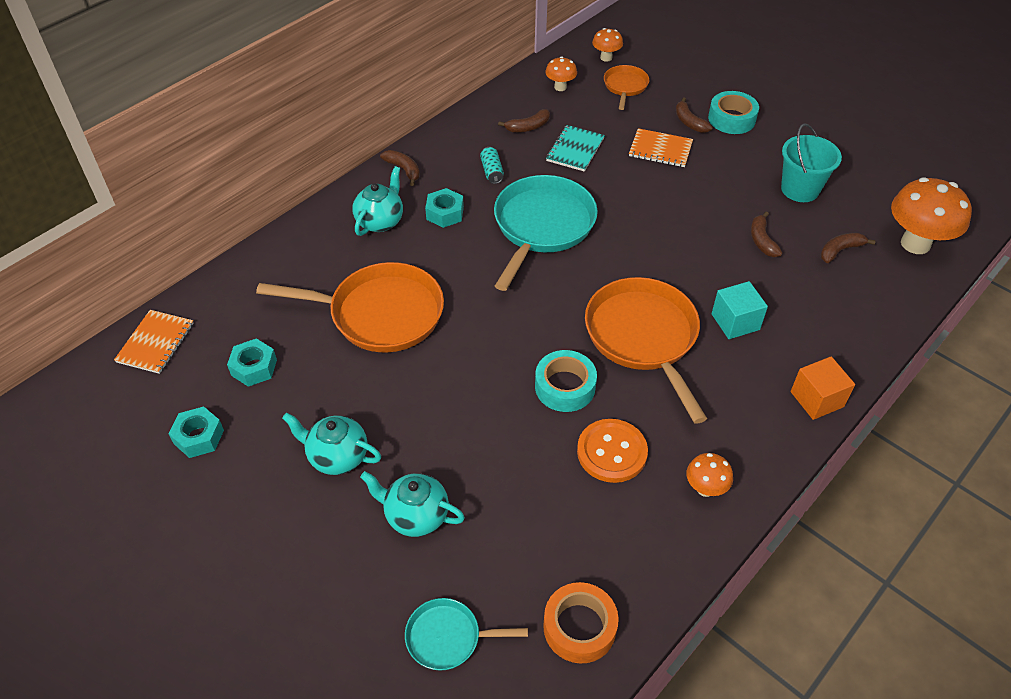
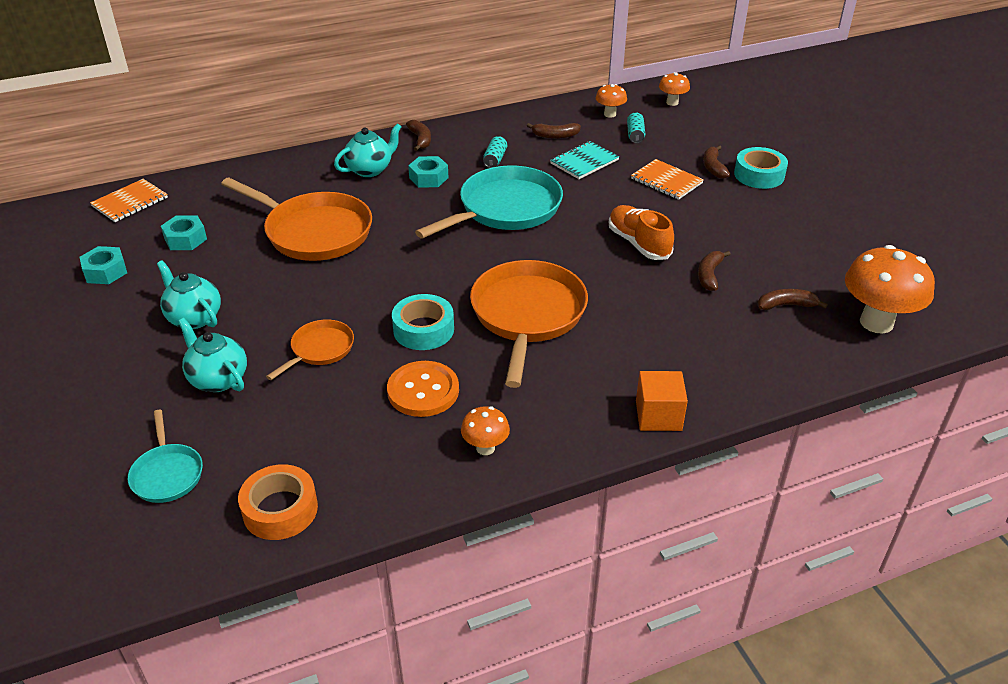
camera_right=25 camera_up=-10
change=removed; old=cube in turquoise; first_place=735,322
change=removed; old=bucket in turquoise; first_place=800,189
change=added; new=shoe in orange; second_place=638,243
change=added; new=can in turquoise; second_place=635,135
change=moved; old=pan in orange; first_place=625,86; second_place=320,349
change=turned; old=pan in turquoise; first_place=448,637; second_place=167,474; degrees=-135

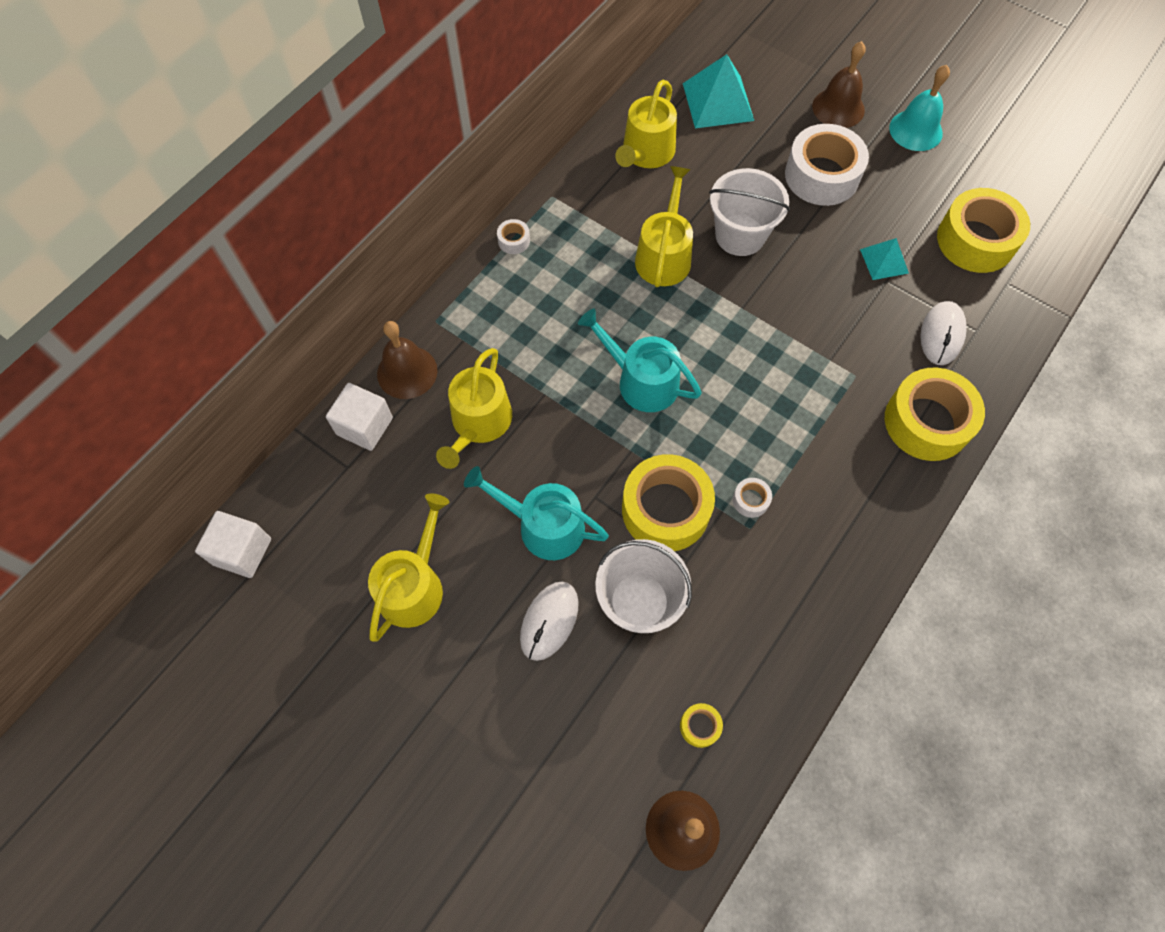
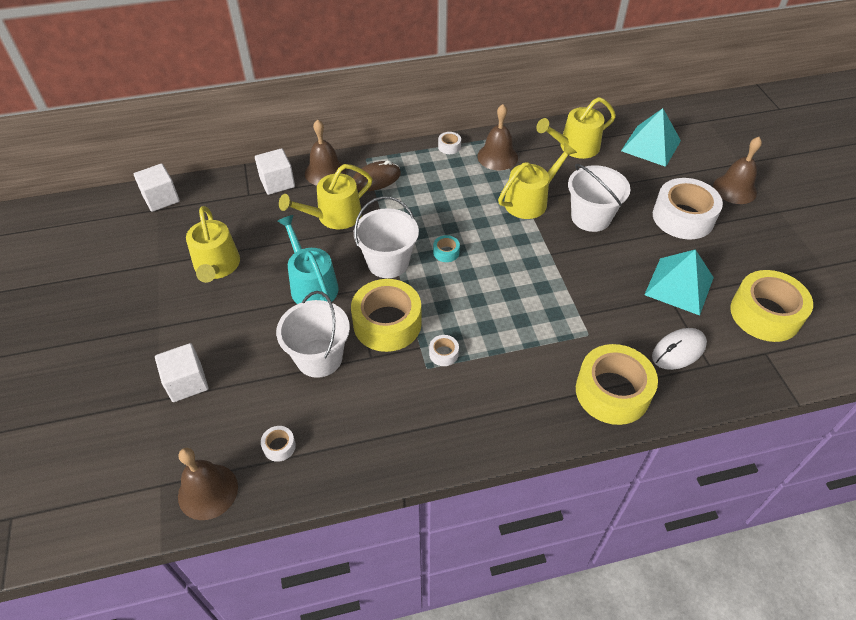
camera_right=40 camera_up=-15
change=removed; old=mouse in white; first_place=549,621
change=removed; old=bell in turquoise; first_place=915,130
change=added; new=cube in white; second_place=187,382
change=added; new=mouse in brown; second_place=376,179
change=added; new=bucket in white; second_place=388,262
change=added; new=bell in brown; second_place=497,157
change=replaced; old=watering can in turquoise; new=tape in turquoise; first_place=641,381; second_place=446,252
change=recoloured; old=tape in yellow; new=tape in white; first_place=700,726; second_place=279,446
change=turned; old=watering can in yellow; first_place=414,585; second_place=217,266; degrees=105
change=resized; old=pyramid in turquoise; first_place=884,261; second_place=679,286; factor=1.73

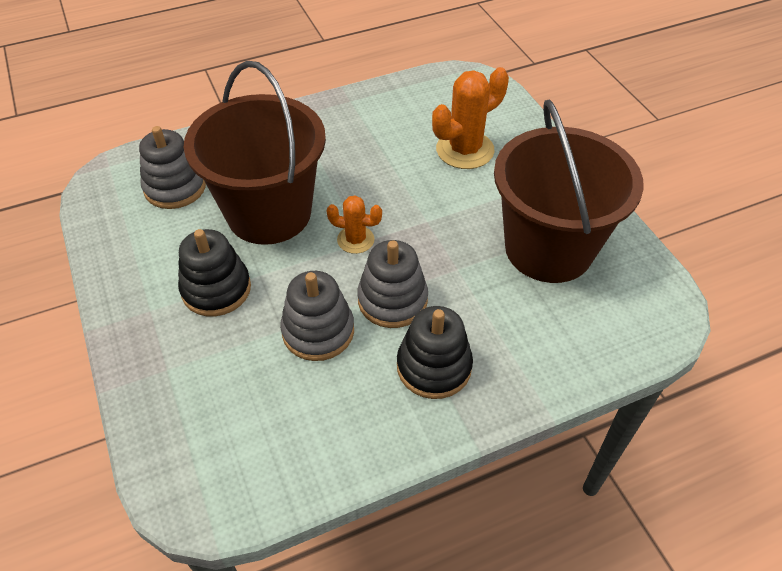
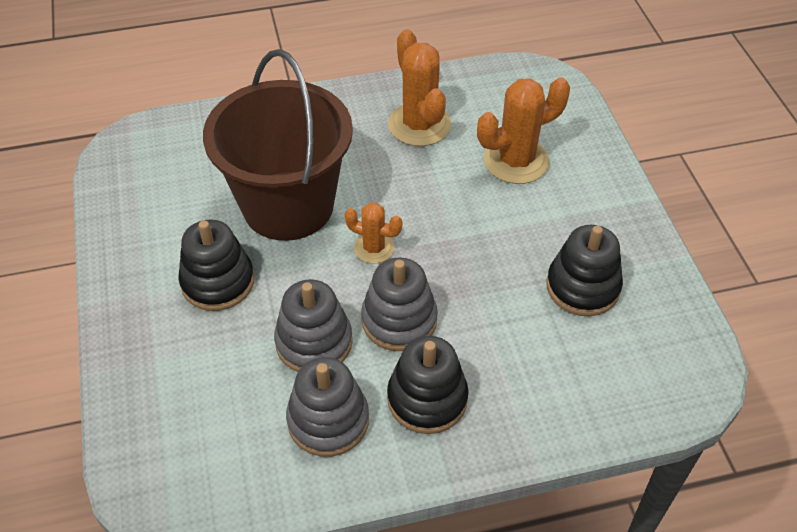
camera_right=10 camera_up=0
change=added; new=cactus in orange; second_place=419,125
change=moved; old=stacking toy in grey; first_place=175,187; second_place=328,420
change=replaced; old=bucket in brown; new=stacking toy in black; first_place=548,248; second_place=582,287

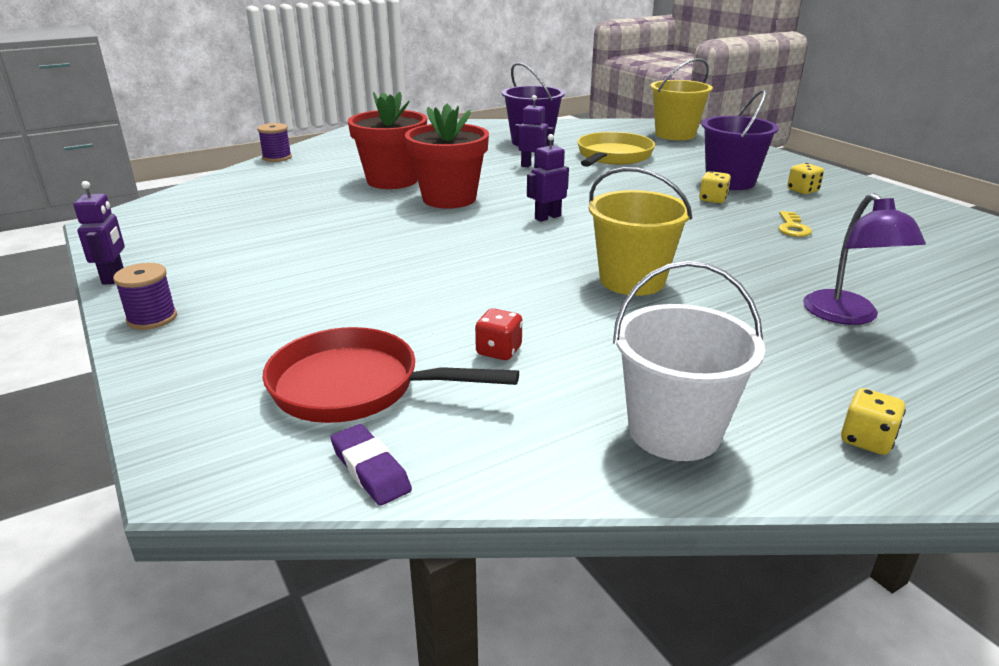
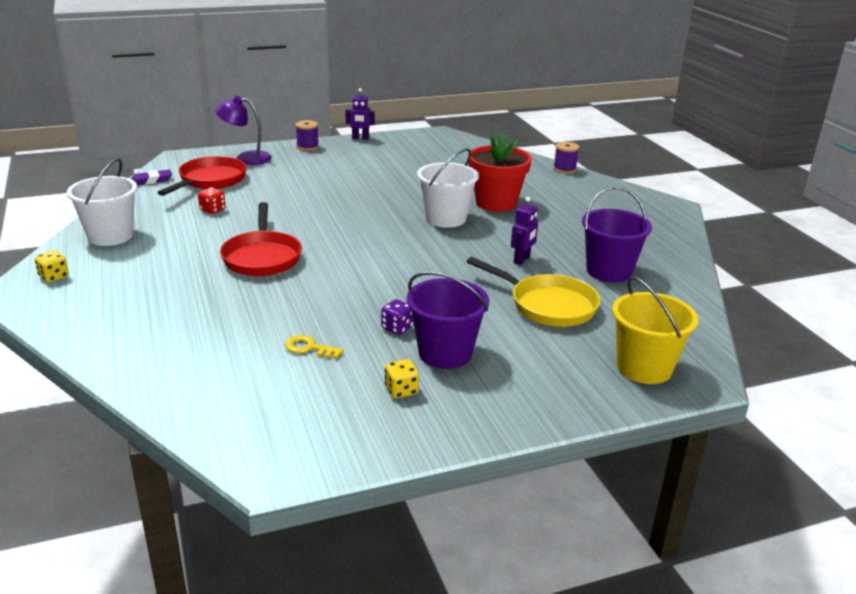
camera_right=100 camera_up=0
change=removed; old=robot in purple; first_place=547,217
change=moved; old=lamp in purple; first_place=847,316; second_place=246,158
change=replaced; old=flower pot in red; new=bucket in white; first_place=449,198; second_place=446,218
change=replaced; old=bucket in yellow; new=pan in red; first_place=632,280; second_place=262,257
change=recoloured; old=dice in yellow; new=dice in purple; first_place=712,199; second_place=397,328

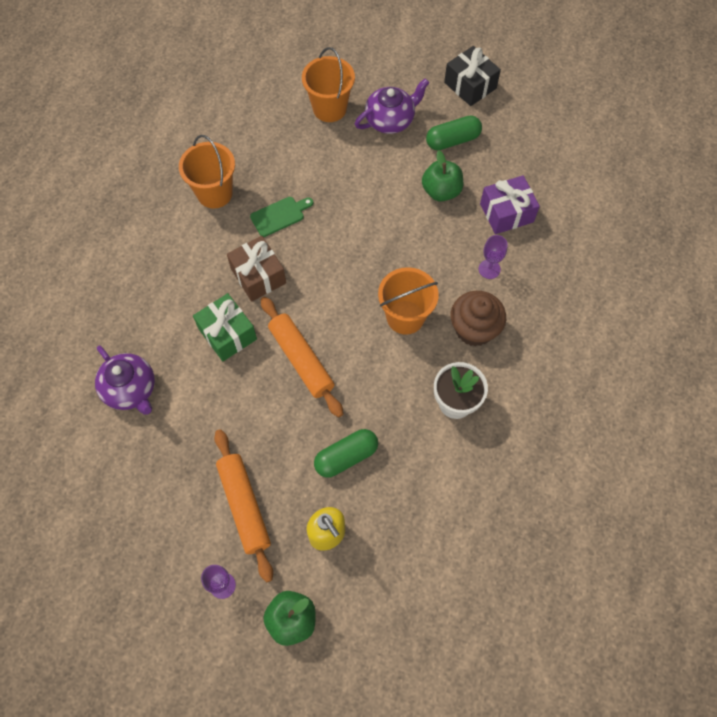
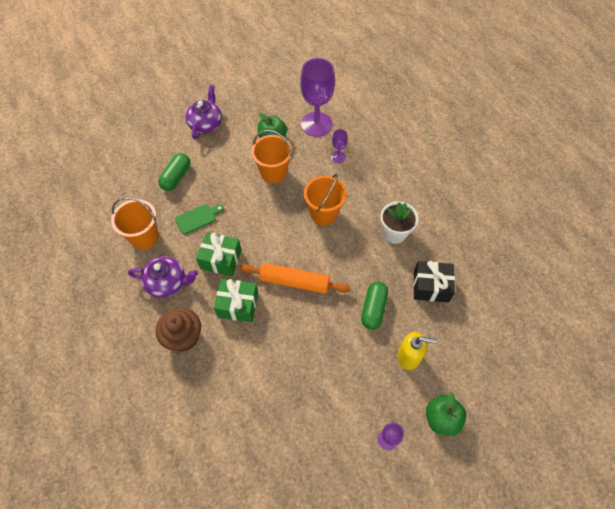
camera_right=-45 camera_up=-5
change=removed; old=rolling pin in orange; first_place=244,506
change=moved; old=teapot in purple; first_place=131,389; second_place=167,282
change=moved; old=bucket in orange; first_place=329,108; second_place=273,173
change=moved; old=capsule in green; first_place=452,140; second_place=176,177
change=moved; old=gift in black; first_place=470,85; second_place=431,286
change=moved; old=cupcake in brown; first_place=474,329; second_place=183,337
change=replaced; old=gift in purple; new=goblet in purple; first_place=506,213; second_place=316,124
change=recoloured; old=gift in brown; new=gift in green; first_place=258,276; second_place=221,259
change=turned; old=cutting board in green; first_place=280,215; second_place=197,218; degrees=45

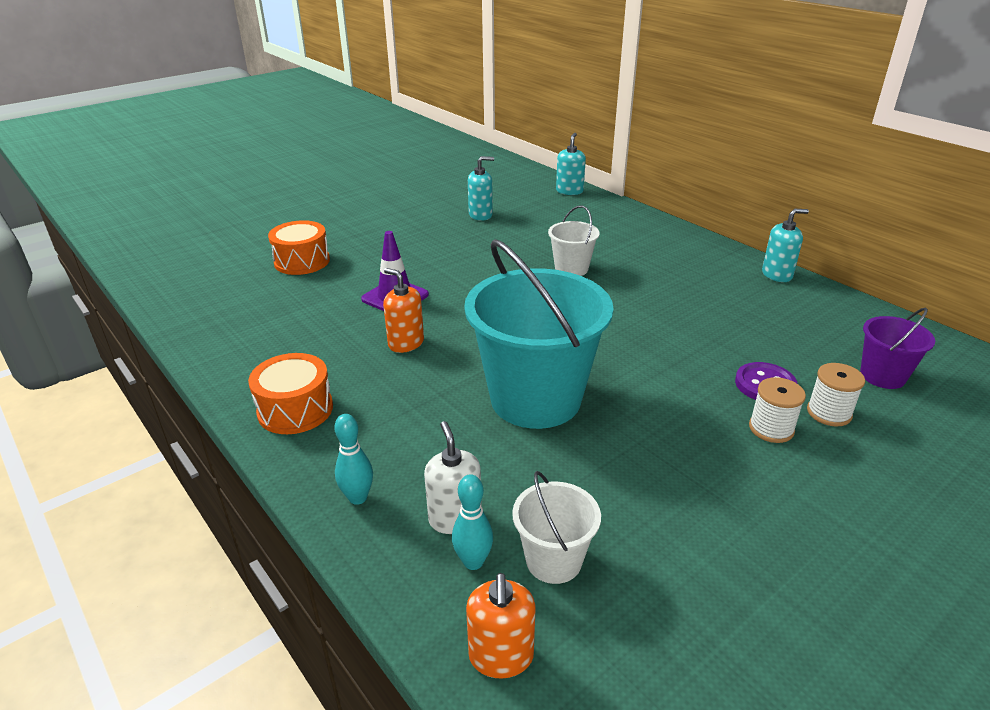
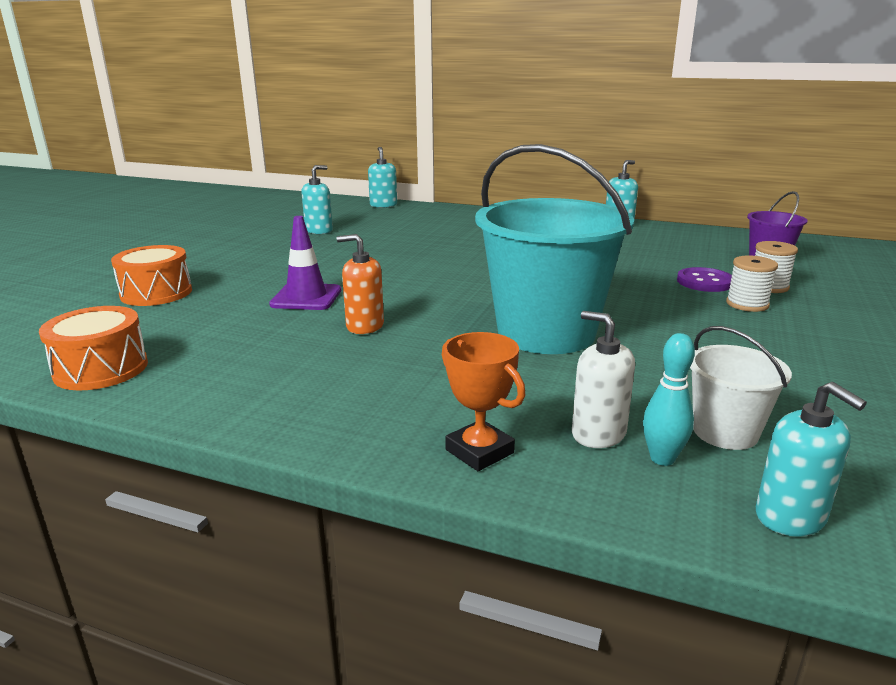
camera_right=-30 camera_up=-10
change=removed; old=bucket in white; first_place=571,269
change=moved; old=drum in orange; first_place=295,409; second_place=101,369
change=replaced; old=bowling pin in turquoise; new=trophy in orange; first_place=358,498; second_place=479,451
change=recoloured; old=soap dispenser in orange; new=soap dispenser in turquoise; first_place=501,656; second_place=790,517

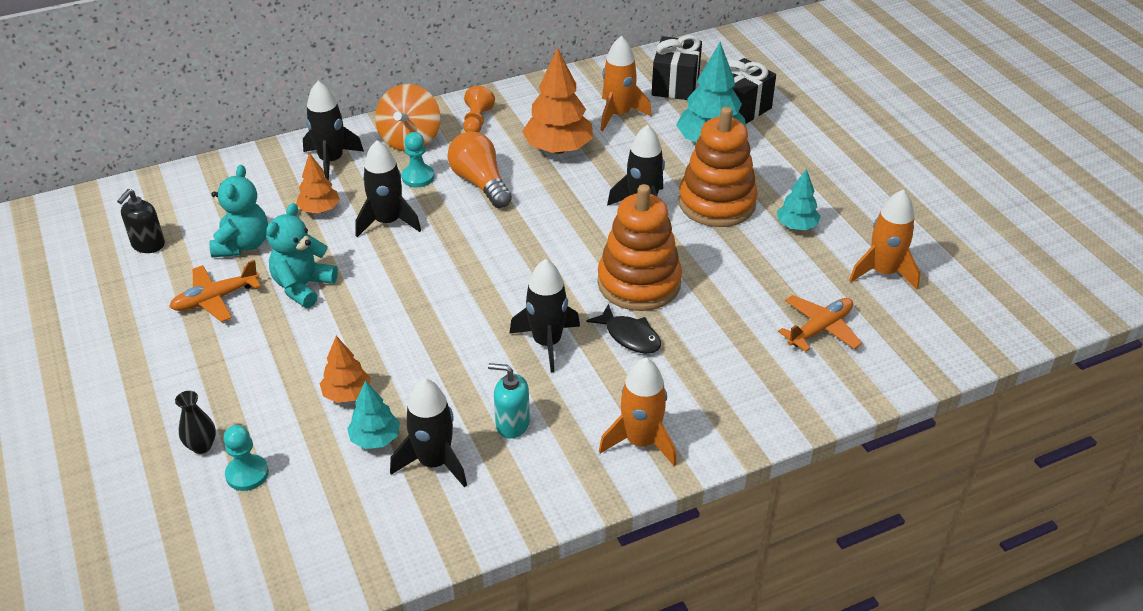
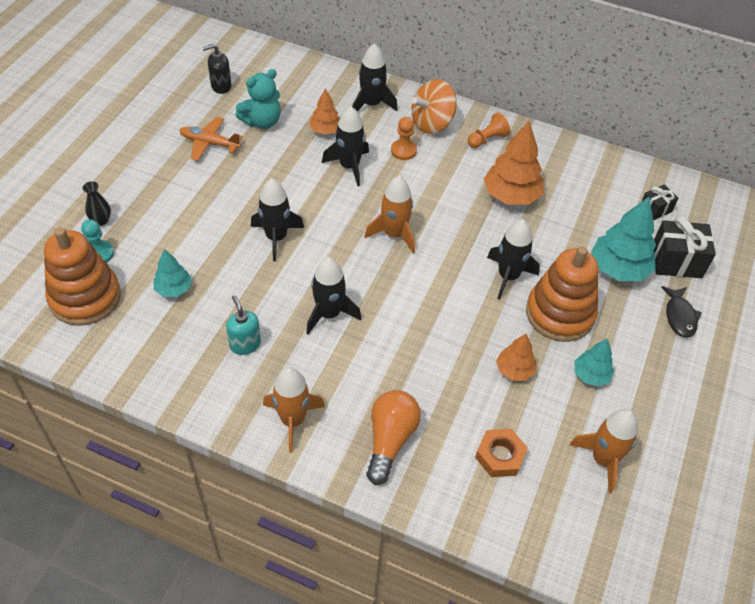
camera_right=45 camera_up=10
change=removed; old=teddy bear in turquoise; first_place=303,287
change=moved; old=tree in orange; first_place=347,394; second_place=514,370
change=moved; old=rocket in black; first_place=434,462; second_place=276,237
change=moved; old=light bulb in orange; first_place=480,183; second_place=390,440
change=moved; old=fish in black; first_place=630,336; second_place=679,316
change=moved; old=stacking toy in orange; first_place=639,283; second_place=85,297
change=moved; old=rocket in orange; first_place=618,115; second_place=394,234
change=replaced; old=plane in orange; new=nut in orange; first_place=820,329; second_place=500,456
change=recoloured; old=pawn in turquoise; new=pawn in orange; first_place=418,177; second_place=403,151
change=resized; old=gift in black; first_place=675,85; second_place=655,209; factor=0.57

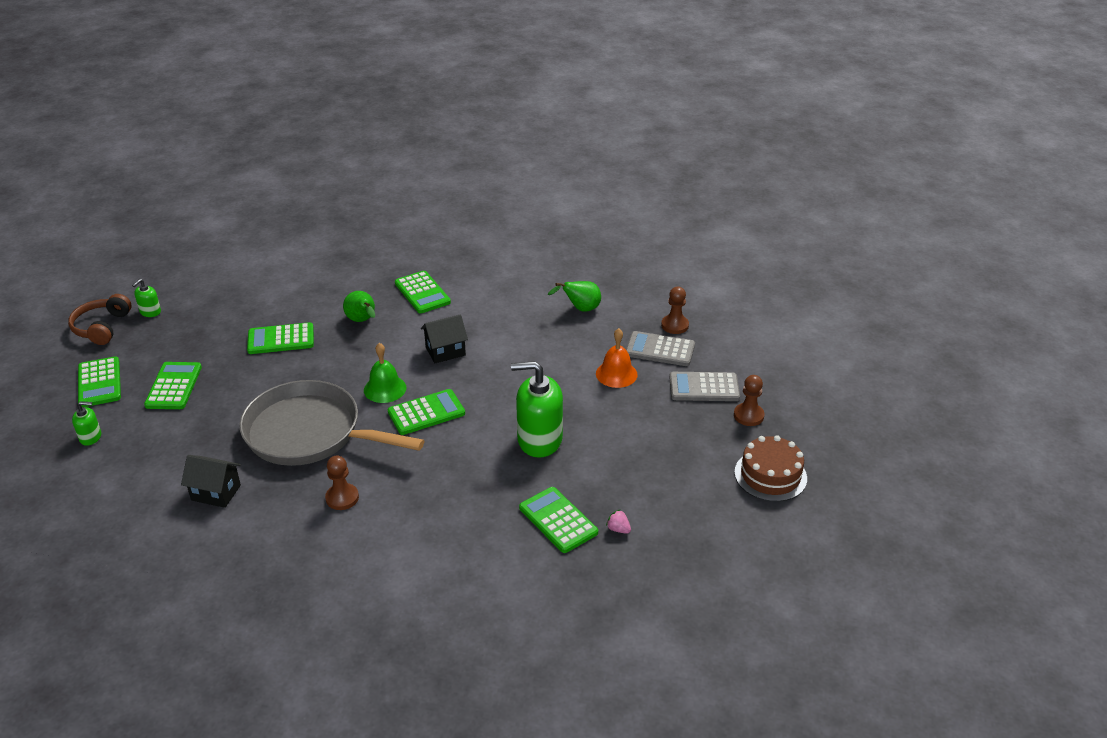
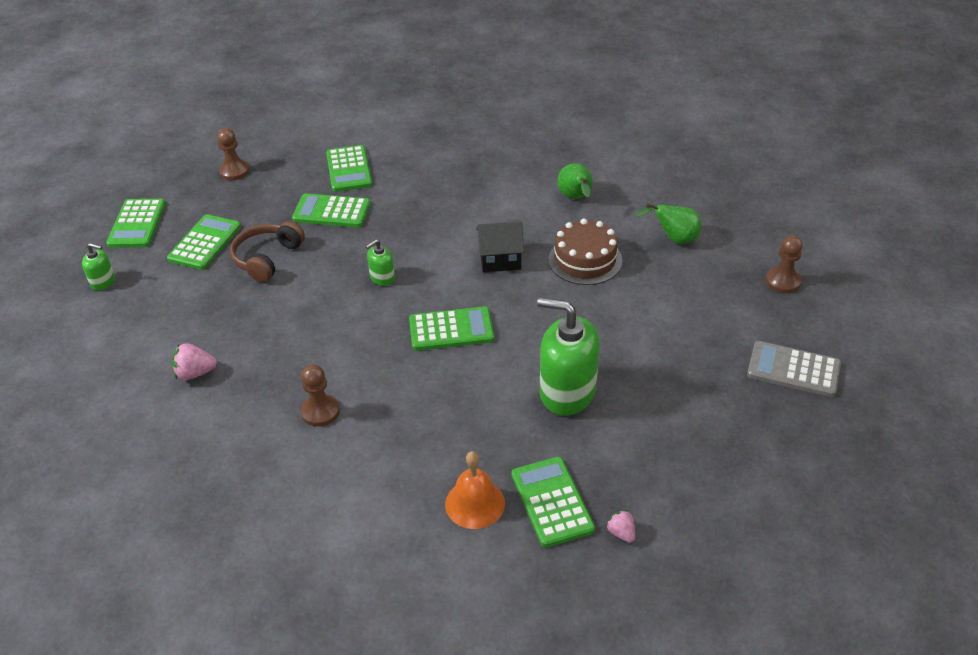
camera_right=20 camera_up=5
change=removed; old=pan in grey; first_place=310,433
change=removed; old=bell in green; first_place=385,389
change=removed; old=calculator in grey; first_place=660,350
change=moved; old=headphones in brown; first_place=102,327; second_place=267,258
change=moved; old=soap dispenser in green; first_place=150,312; second_place=382,278
change=moved; old=pear in green; first_place=362,321; second_place=576,198
change=moved; old=calculator in green; first_place=422,293; second_place=349,169
change=moved; old=bell in orange; first_place=616,374; second_place=475,503
change=moved; old=pawn in brown; first_place=748,416; second_place=234,171
change=moved; old=cake in brown; first_place=770,475; second_place=585,260
change=replaced; old=house in black; new=strawberry in pink; first_place=216,492; second_place=195,373

